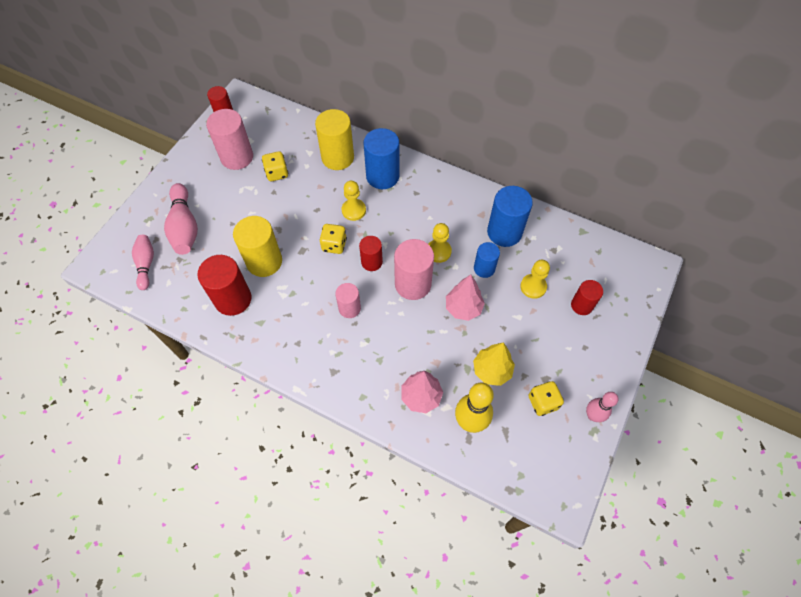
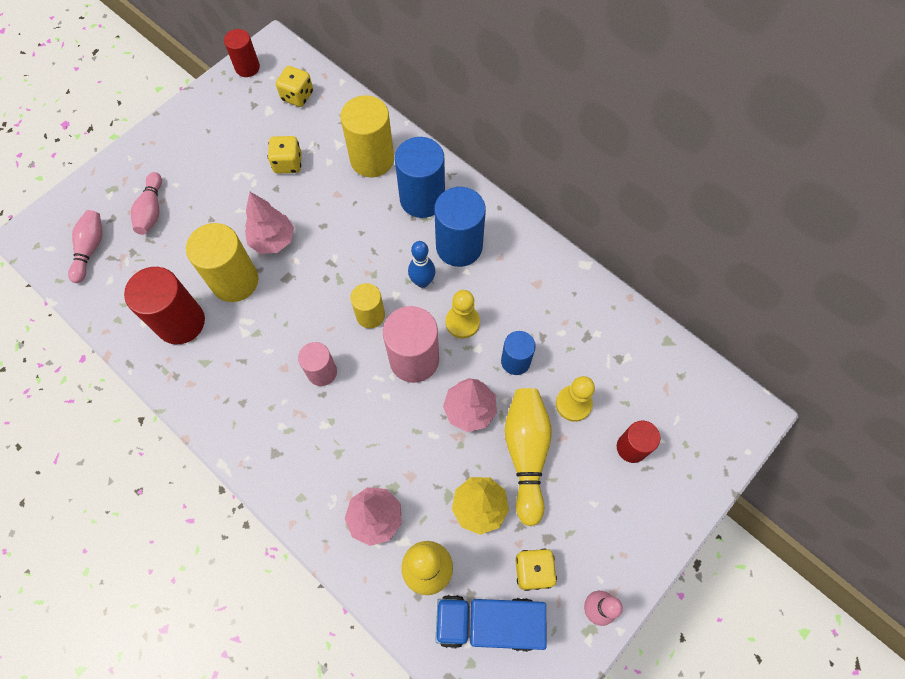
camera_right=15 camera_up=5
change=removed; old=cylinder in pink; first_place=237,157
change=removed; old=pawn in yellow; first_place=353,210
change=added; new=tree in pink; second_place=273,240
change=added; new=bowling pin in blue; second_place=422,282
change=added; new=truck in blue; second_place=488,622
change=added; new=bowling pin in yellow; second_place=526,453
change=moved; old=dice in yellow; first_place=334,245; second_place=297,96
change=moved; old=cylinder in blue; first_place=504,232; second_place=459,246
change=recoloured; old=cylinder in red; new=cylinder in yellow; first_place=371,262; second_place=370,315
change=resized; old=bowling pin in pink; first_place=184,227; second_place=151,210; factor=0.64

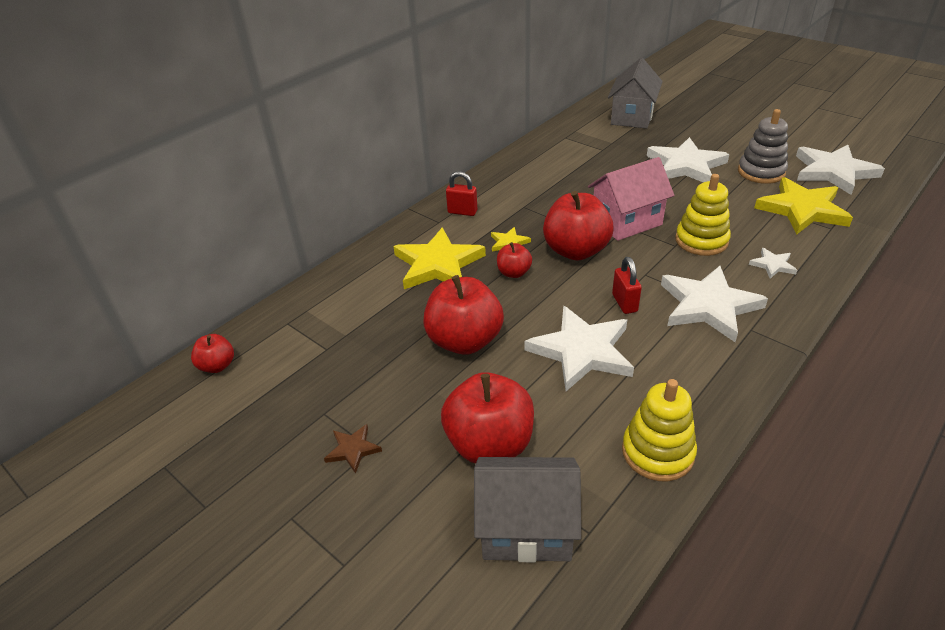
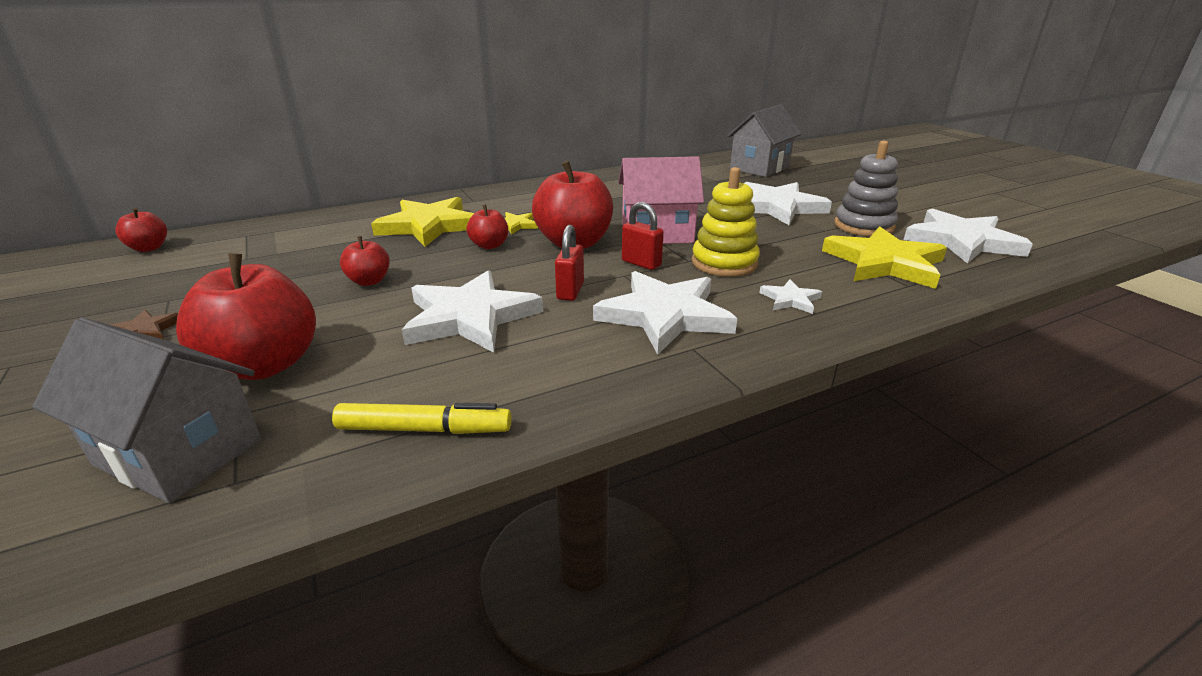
camera_right=20 camera_up=-10
change=moved; old=padlock in red; first_place=462,212; second_place=641,263
change=replaced; old=stacking toy in yellow; new=marker in yellow; first_place=657,452; second_place=424,429
change=resized; old=apple in red; first_place=464,341; second_place=369,281; factor=0.51

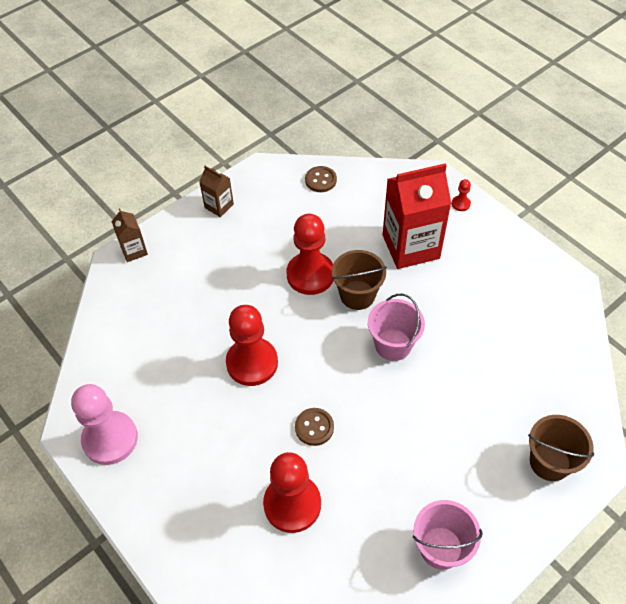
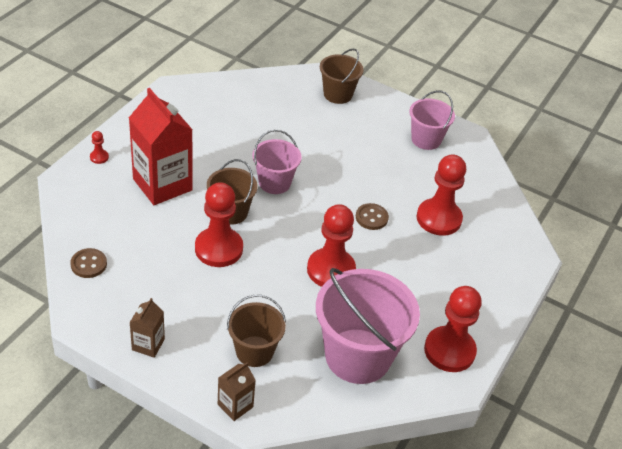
camera_right=-115 camera_up=-10
change=added; new=bucket in brown; second_place=254,351
change=added; new=bucket in pink; second_place=358,356
change=recoloured; old=pawn in pink; new=pawn in red; first_place=110,439; second_place=449,350

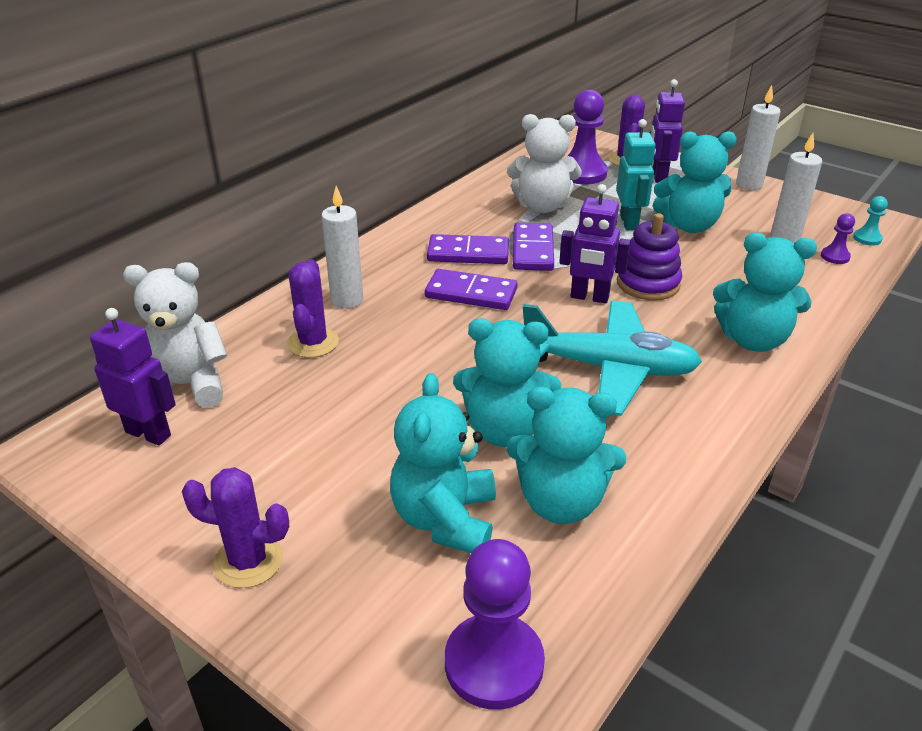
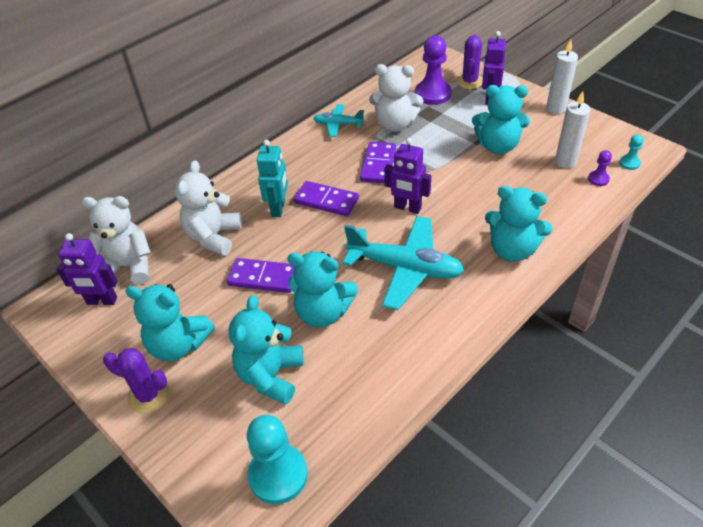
camera_right=10 camera_up=10
change=removed; old=candle in white; first_place=347,300
change=removed; old=stacking toy in purple; first_place=648,283
change=added; new=plane in turquoise; second_place=338,125
change=moved; old=domino in purple; first_place=468,253; second_place=263,277
change=moved; old=teddy bear in turquoise; first_place=560,502; second_place=178,345
change=moved; old=robot in turquoise; first_place=629,222; second_place=278,208
change=replaced; old=cactus in purple; new=teddy bear in white; first_place=313,343; second_place=213,237
change=recoloured; old=pawn in purple; new=pawn in turquoise; first_place=494,663; second_place=278,475
change=turned; old=robot in purple; first_place=148,433; second_place=102,301; degrees=150

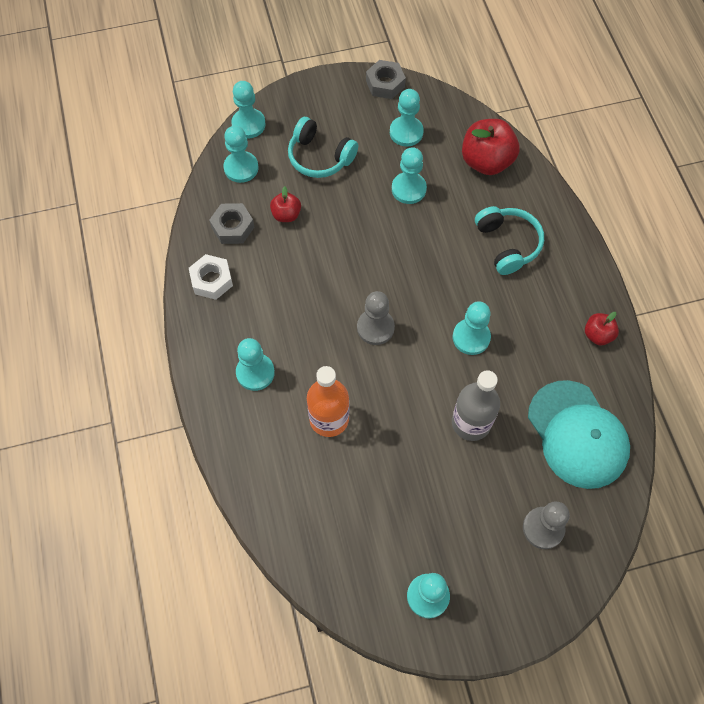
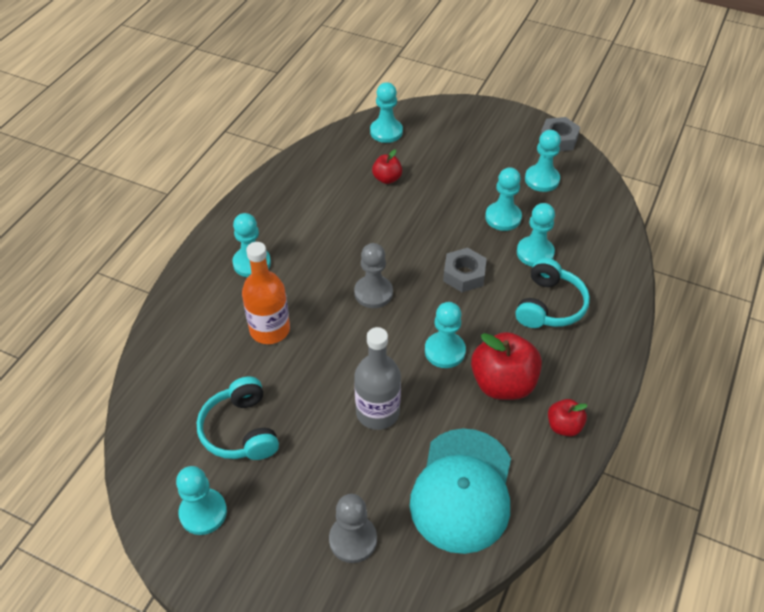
camera_right=40 camera_up=-15
change=removed; old=nut in white; first_place=211,280
change=moved; old=nut in grey; first_place=233,227; second_place=464,275
change=moved; old=pawn in turquoise; first_place=248,124; second_place=535,253
change=moved; old=headphones in turquoise; first_place=319,157; second_place=240,430
change=moved; old=apple in red; first_place=486,161; second_place=503,383

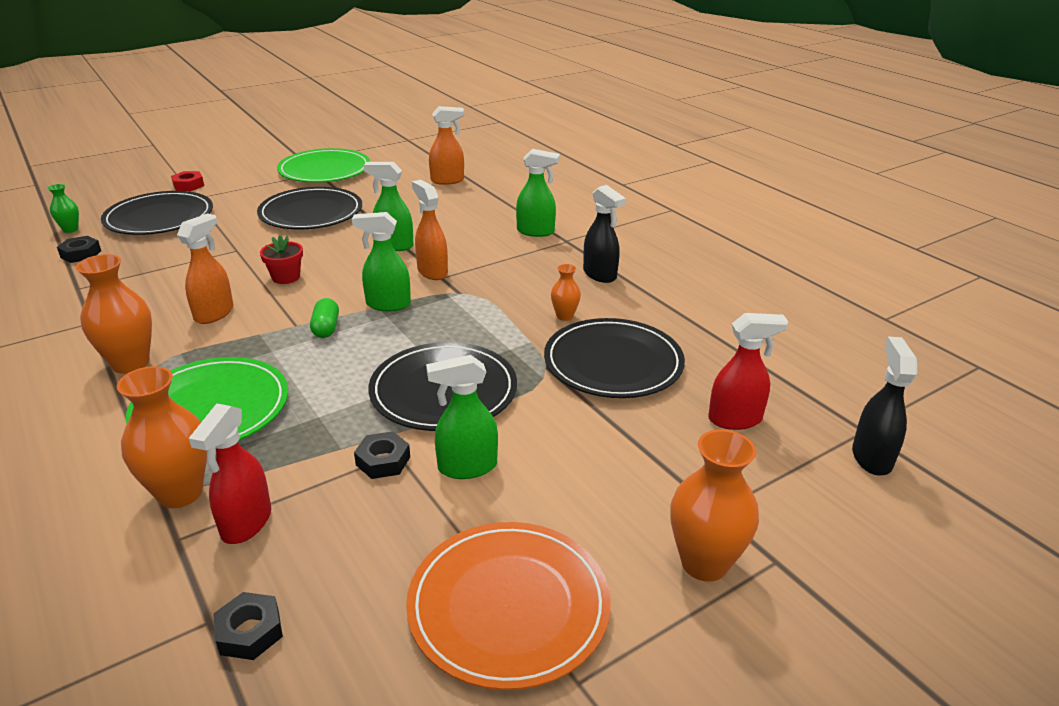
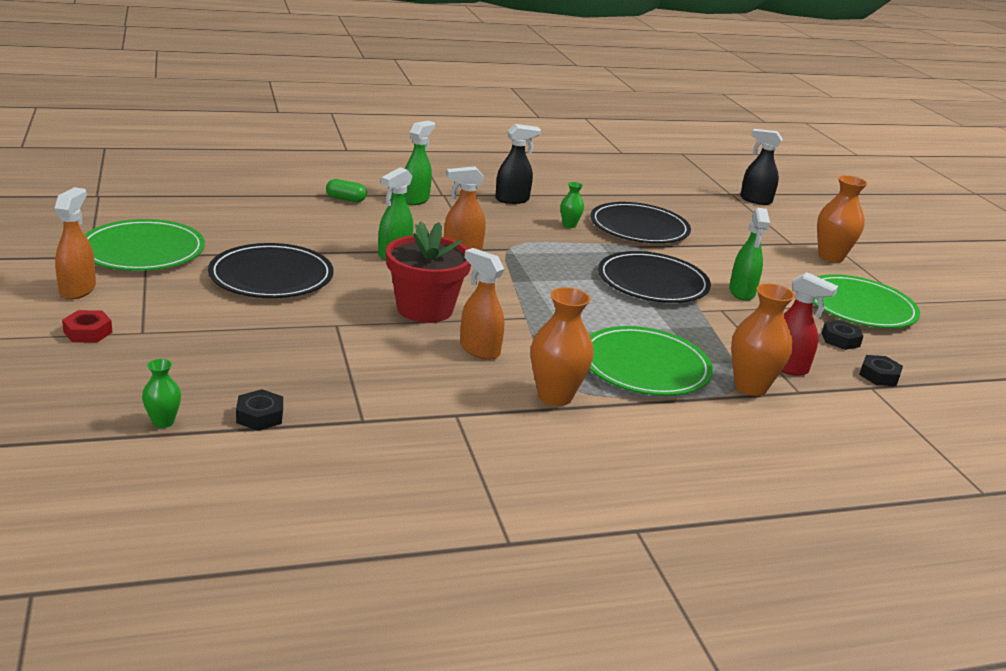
camera_right=-75 camera_up=-5
change=removed; old=plate in black; first_place=159,217
change=removed; old=spray bottle in green; first_place=388,304
change=removed; old=spray bottle in red; first_place=735,419
change=moved; old=capsule in green; first_place=326,328; second_place=346,199
change=moved; old=nut in black; first_place=383,461; second_place=840,340
change=moved; old=spray bottle in orange; first_place=447,180; second_place=78,290
change=recoloured; old=plate in orange; new=plate in green; first_place=508,606; second_place=859,306
change=recoloured; old=vase in orange; new=vase in green; first_place=564,316; second_place=569,225
change=resized; old=flower pot in red; first_place=286,277; second_place=425,309; factor=1.96

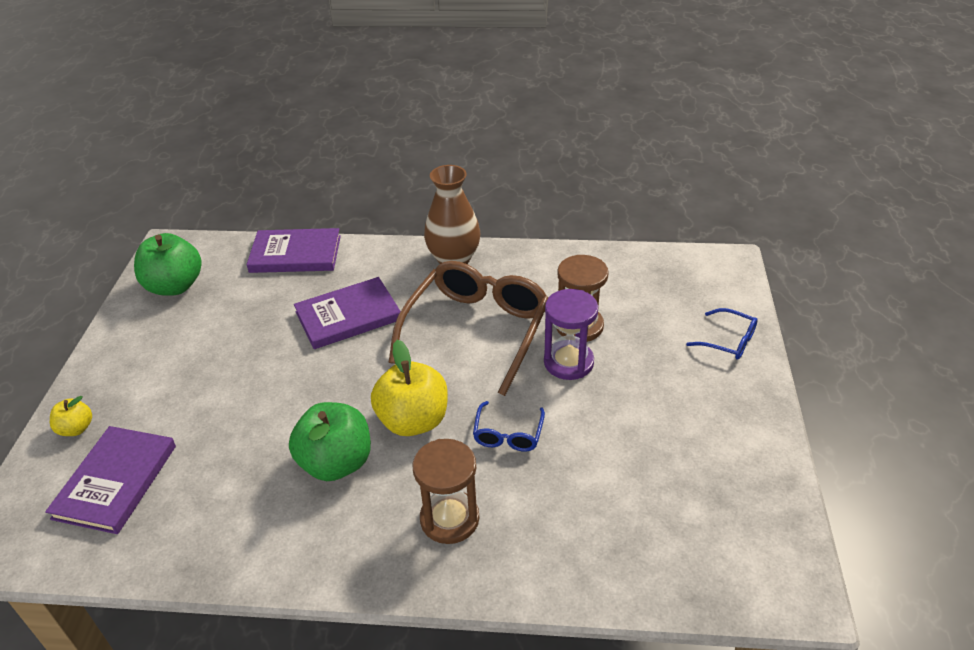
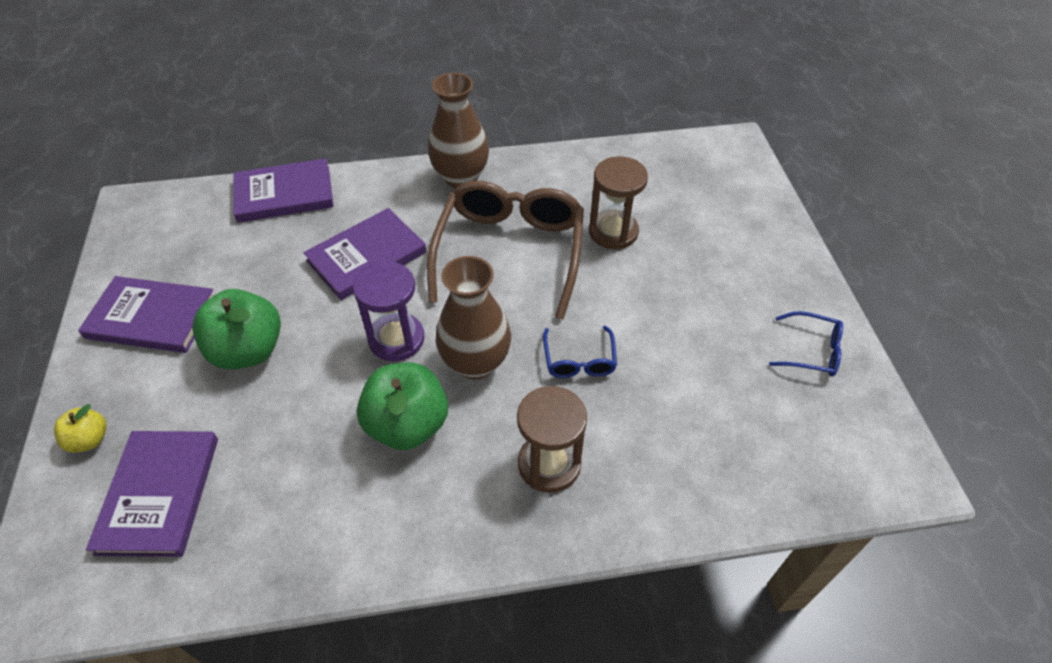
camera_right=-15 camera_up=10
change=added; new=book in purple; second_place=152,317
change=moved; old=apple in green; first_place=175,286; second_place=248,350
change=moved; old=hourglass in purple; first_place=568,362; second_place=396,339
change=moved; old=glasses in blue; first_place=728,341; second_place=811,351
change=replaced; old=apple in yellow; new=vase in brown; first_place=413,421; second_place=475,363

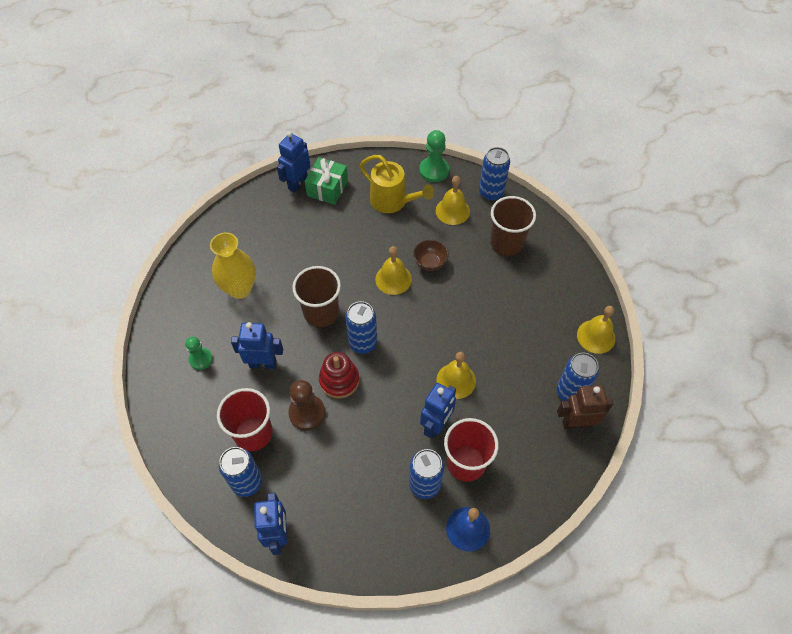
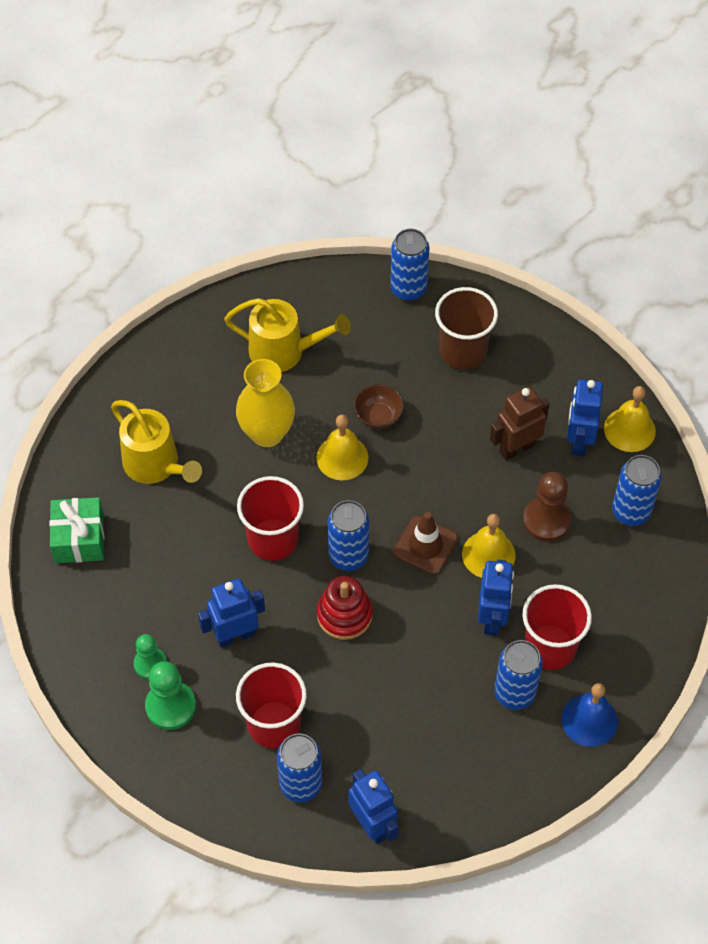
camera_right=-25 camera_up=0
change=removed; old=bell in yellow; first_place=452,211
change=added; new=watering can in yellow; second_place=156,465
change=added; new=traffic cone in brown; second_place=425,545
change=moved; old=vase in yellow; first_place=240,289; second_place=267,433
change=moved; old=robot in blue; first_place=297,183; second_place=578,441
change=moved; old=pawn in brown; first_place=307,413; second_place=546,520
change=moved; old=gift in green; first_place=327,188; second_place=79,539
change=moved; old=pawn in green; first_place=434,170; second_place=170,706
change=moved; old=robot in brown; first_place=576,423; second_place=516,448
change=recoloured; old=cup in brown; new=cup in red; first_place=321,312; second_place=273,539

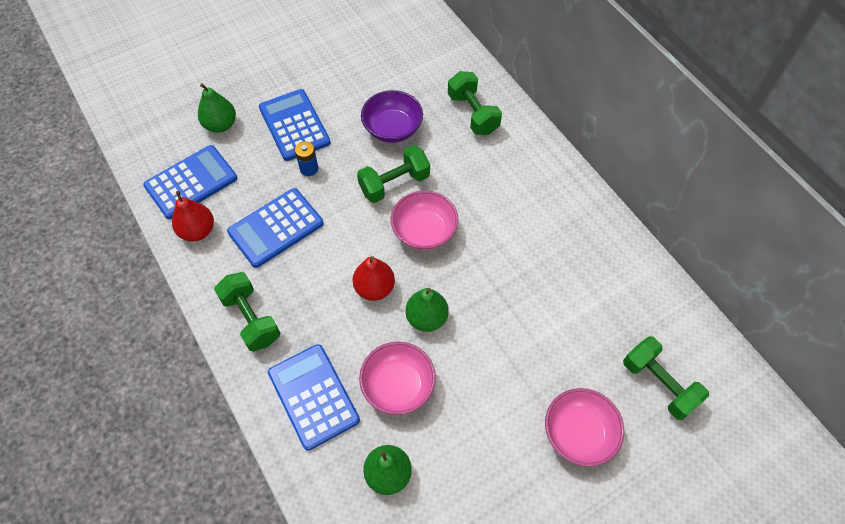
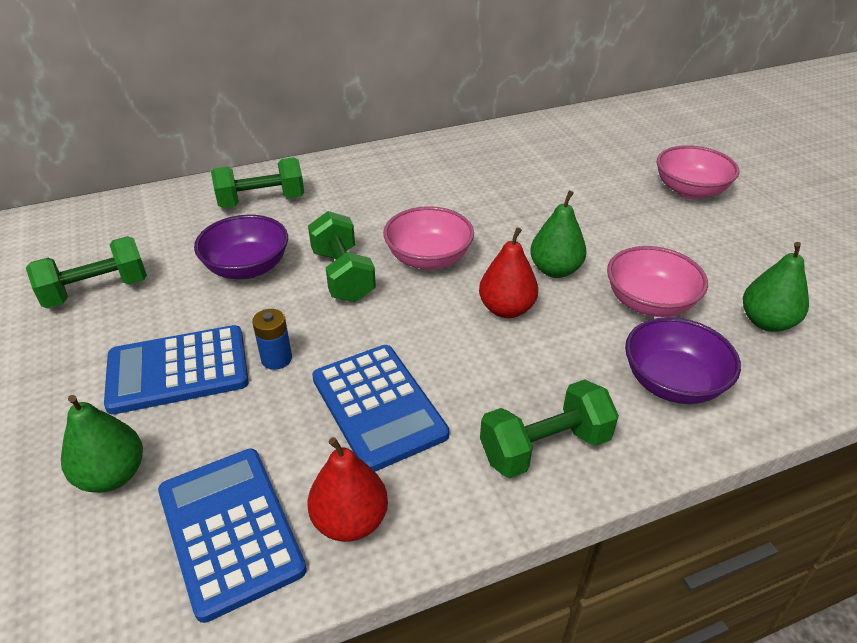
camera_right=-80 camera_up=-20
change=moved; old=dumbbell in green; first_place=658,384; second_place=96,291
change=replaced; old=calculator in blue; new=bowl in purple; first_place=313,396; second_place=672,382

